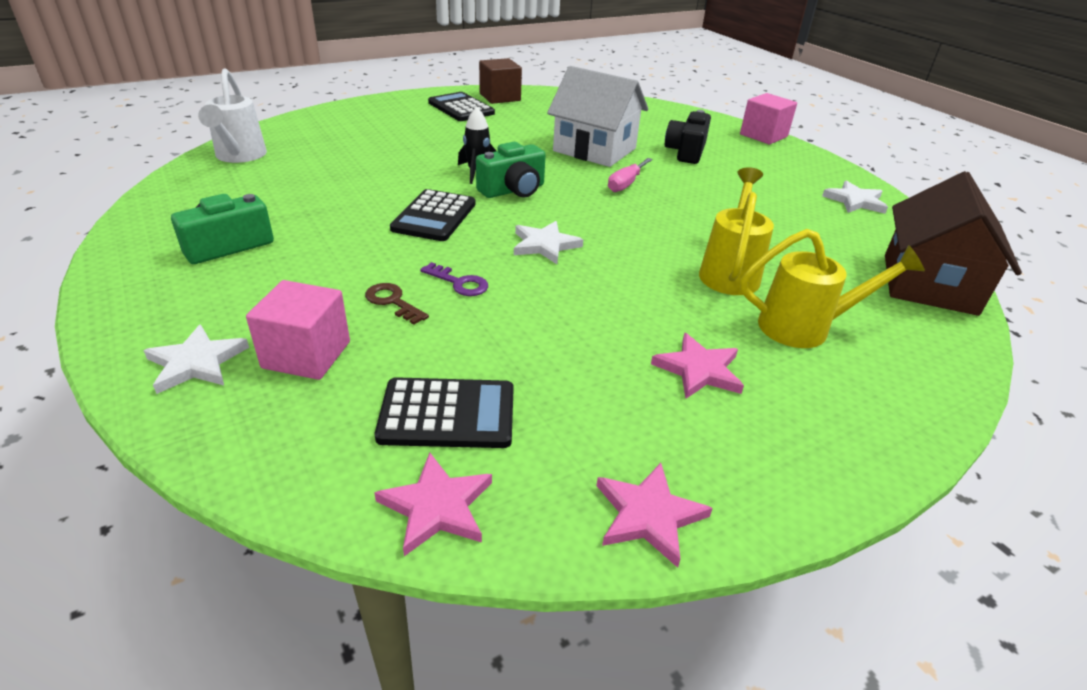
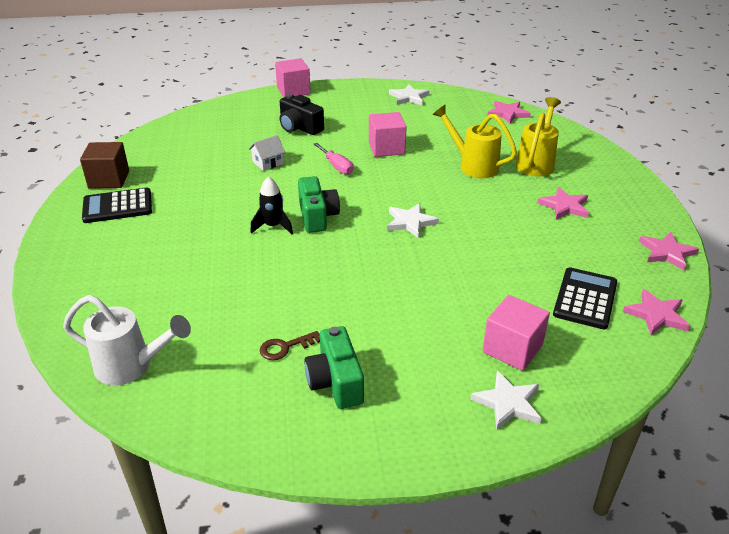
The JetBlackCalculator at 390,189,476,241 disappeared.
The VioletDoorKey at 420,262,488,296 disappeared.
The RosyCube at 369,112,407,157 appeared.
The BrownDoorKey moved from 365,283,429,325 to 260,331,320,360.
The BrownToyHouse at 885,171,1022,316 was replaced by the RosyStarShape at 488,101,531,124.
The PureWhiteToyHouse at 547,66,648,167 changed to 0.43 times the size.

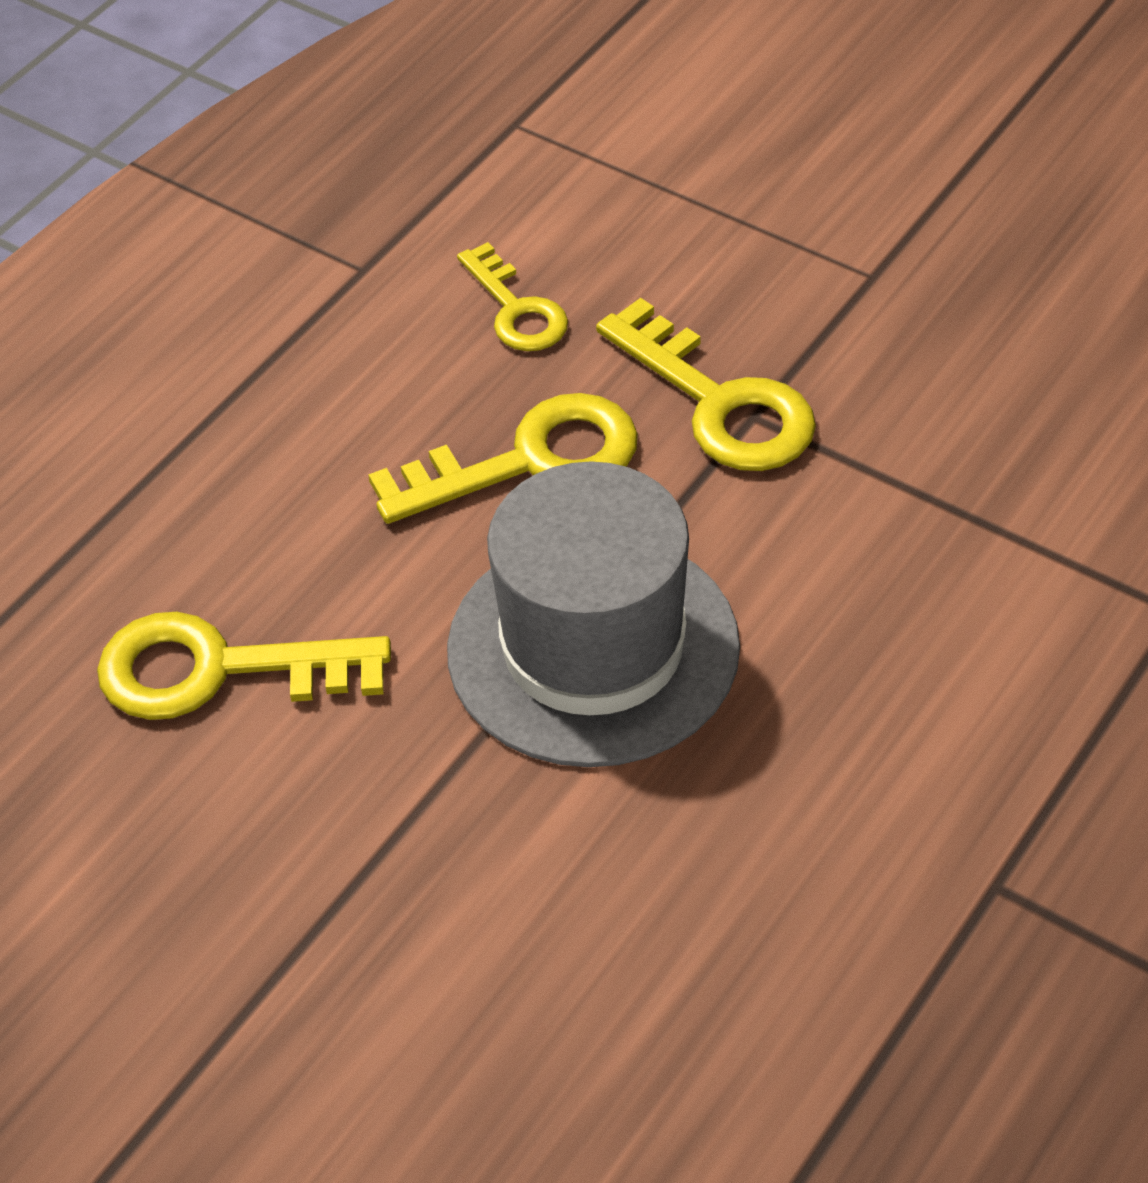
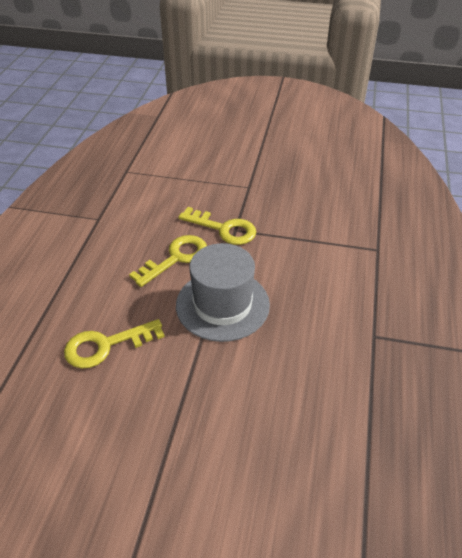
The BrightYellowDoorKey at 457,242,568,351 disappeared.

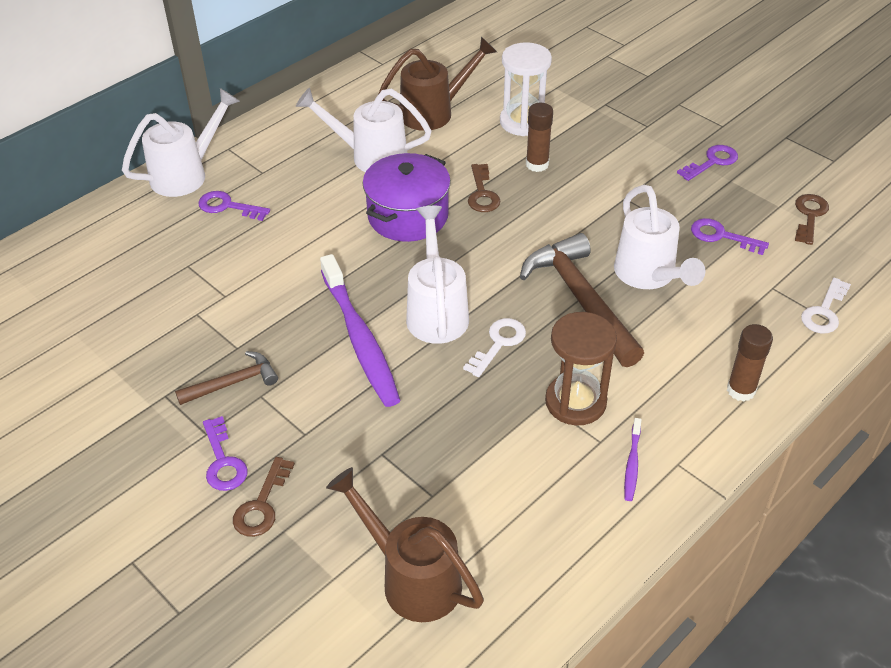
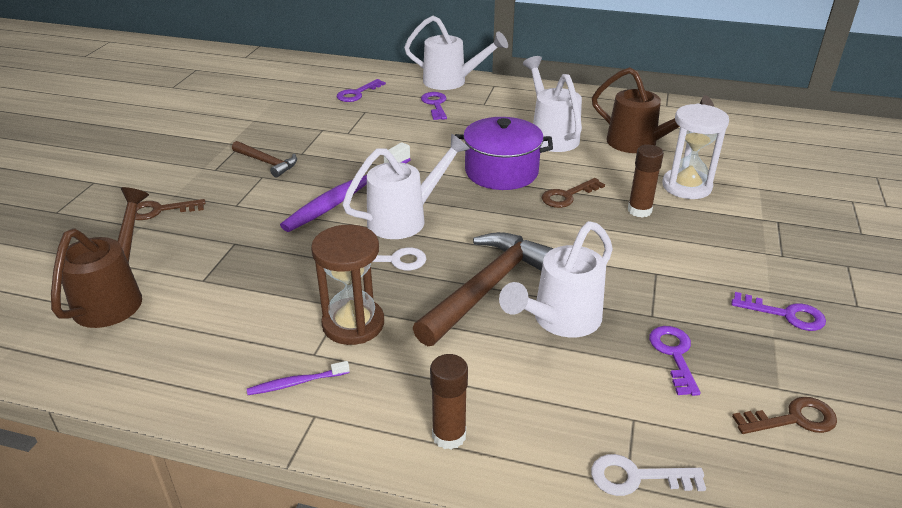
The VioletDoorKey moved from 203,416,248,491 to 337,79,386,102.

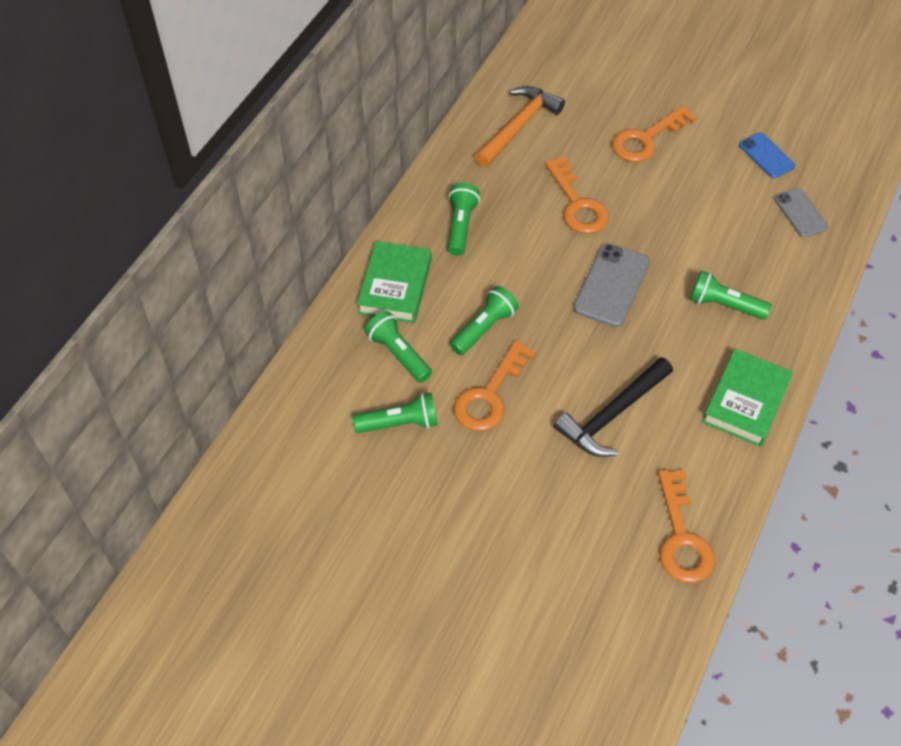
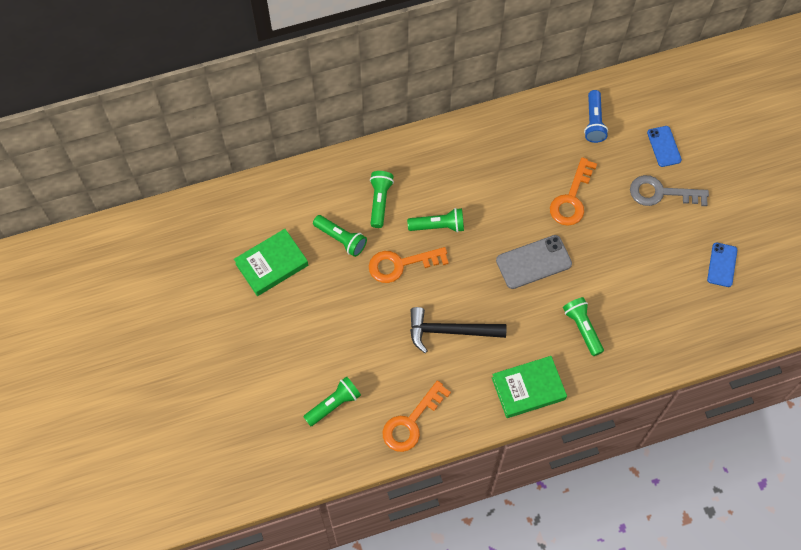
The GreyMobilePhone at 774,188,828,238 disappeared.
The RoyalBlueMobilePhone at 647,126,682,167 appeared.
The EmeraldHardback moved from 357,241,432,323 to 234,229,308,296.
The EmeraldPocketTorch moved from 448,183,480,256 to 303,376,361,427.
The BrightOrangeHammer at 475,86,565,167 was replaced by the RoyalBluePocketTorch at 584,90,608,143.
The BrightOrangeDoorKey at 612,105,697,162 became the GreyDoorKey at 630,175,709,206.

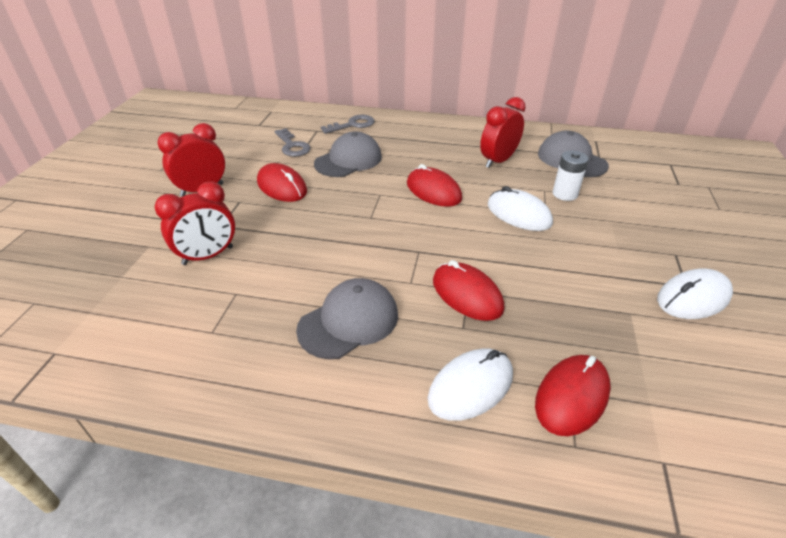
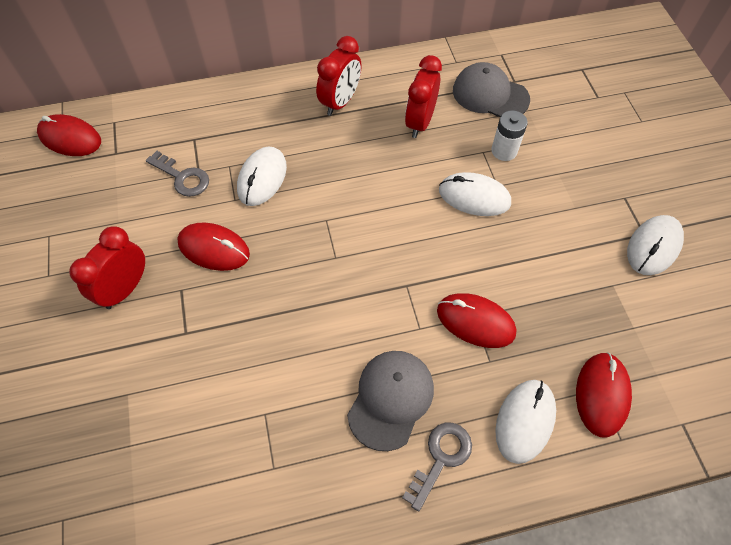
The CrimsonBedsideClock moved from 155,181,235,265 to 316,36,362,116.
The GreyDoorKey moved from 321,115,375,134 to 402,422,472,512.
The CrimsonMouse moved from 407,164,462,207 to 37,114,101,156.
The GreyBaseballCap at 314,131,382,177 was replaced by the PureWhiteMouse at 237,147,287,206.

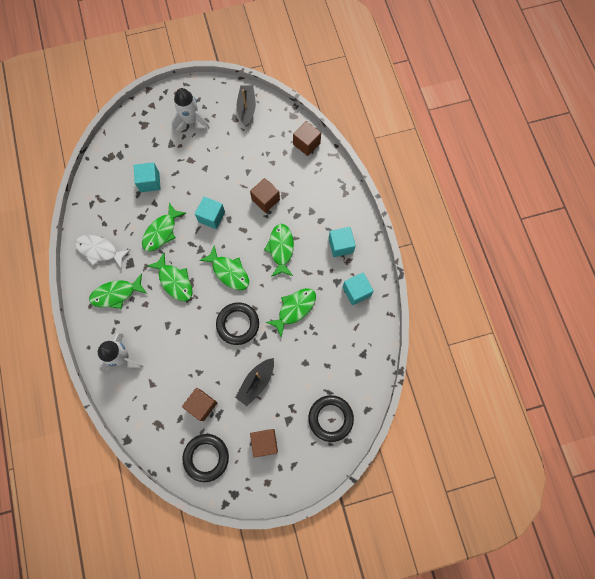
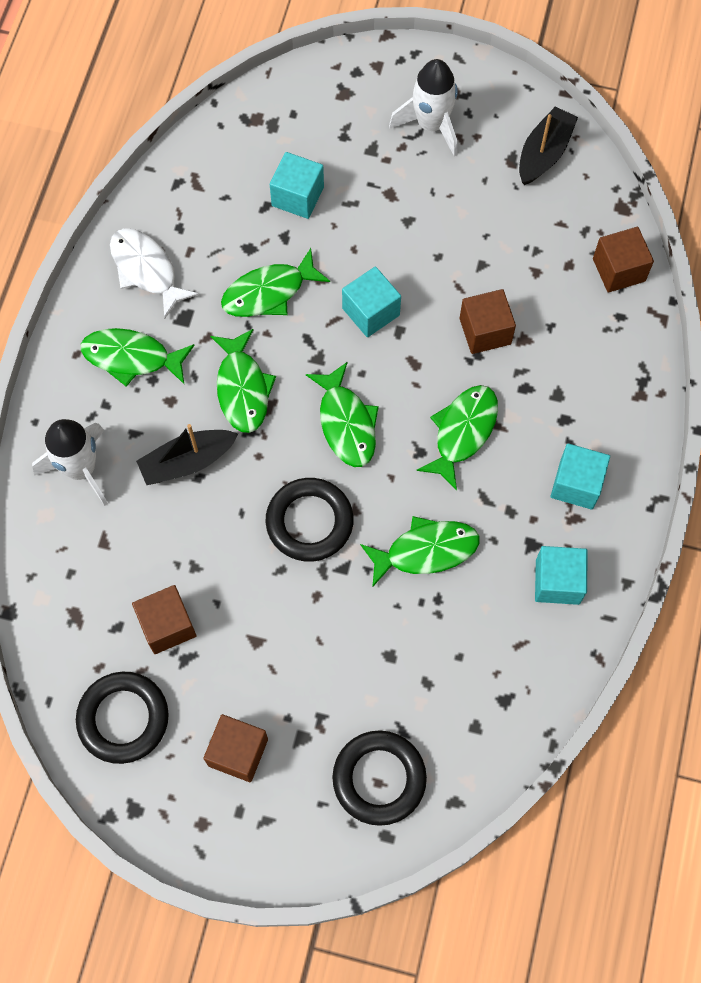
The JetBlackToyBoat moved from 235,358,274,406 to 136,424,238,485.

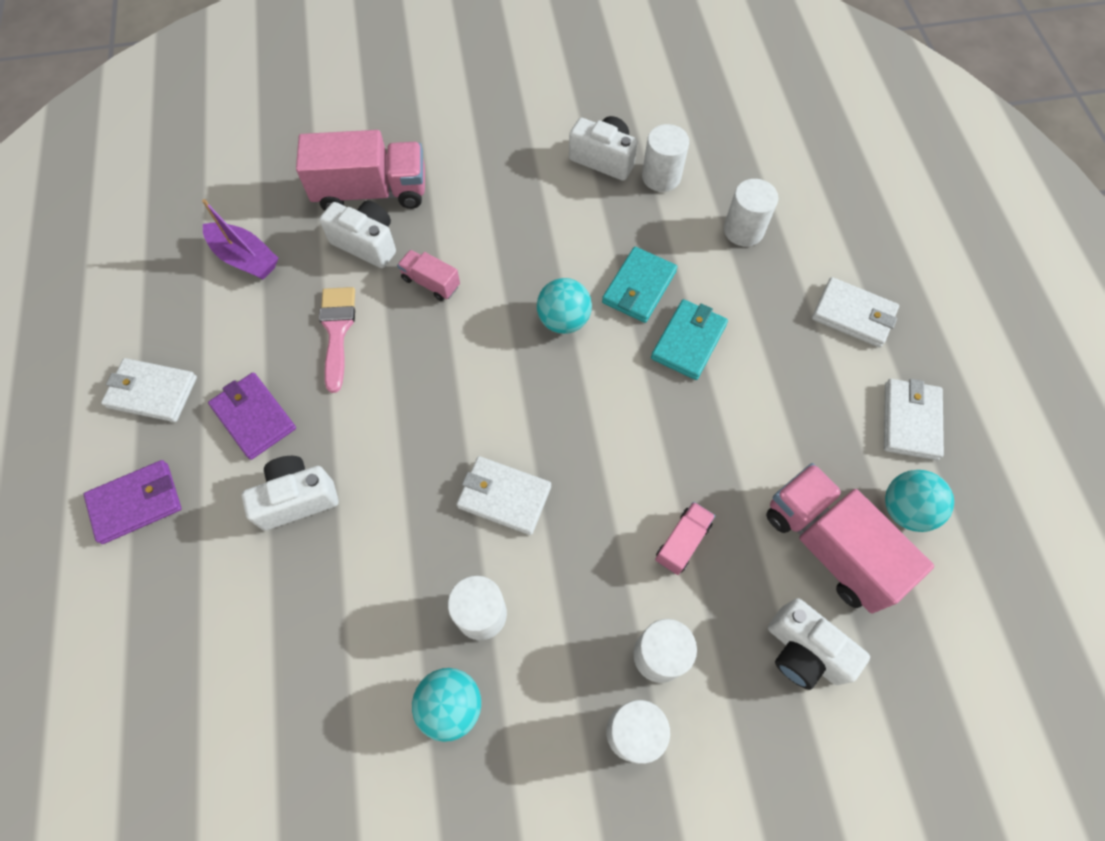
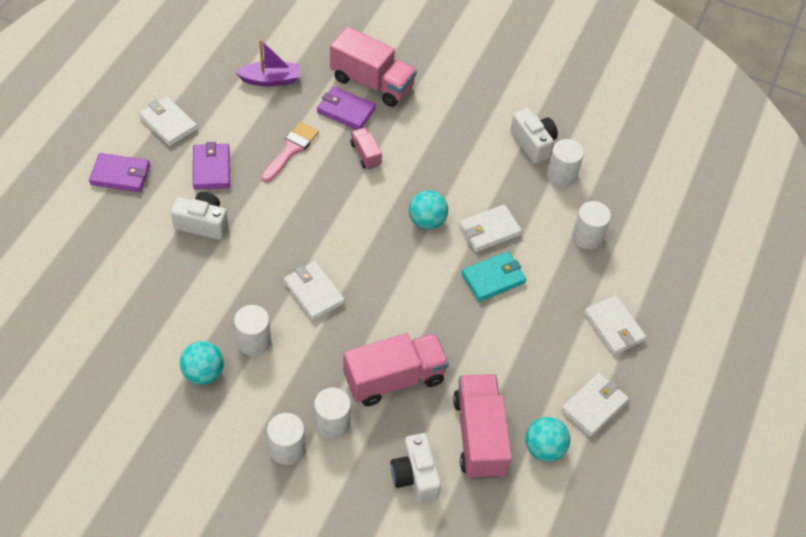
The PureWhiteCompactCamera at 319,200,396,268 was replaced by the VioletCardWallet at 317,86,376,130.
The AquaCardWallet at 602,247,677,323 became the PureWhiteCardWallet at 459,204,522,252.
The VioletToyBoat at 202,199,278,279 turned 75 degrees counterclockwise.
The RosyToyTruck at 655,502,715,575 changed to 2.03 times the size.

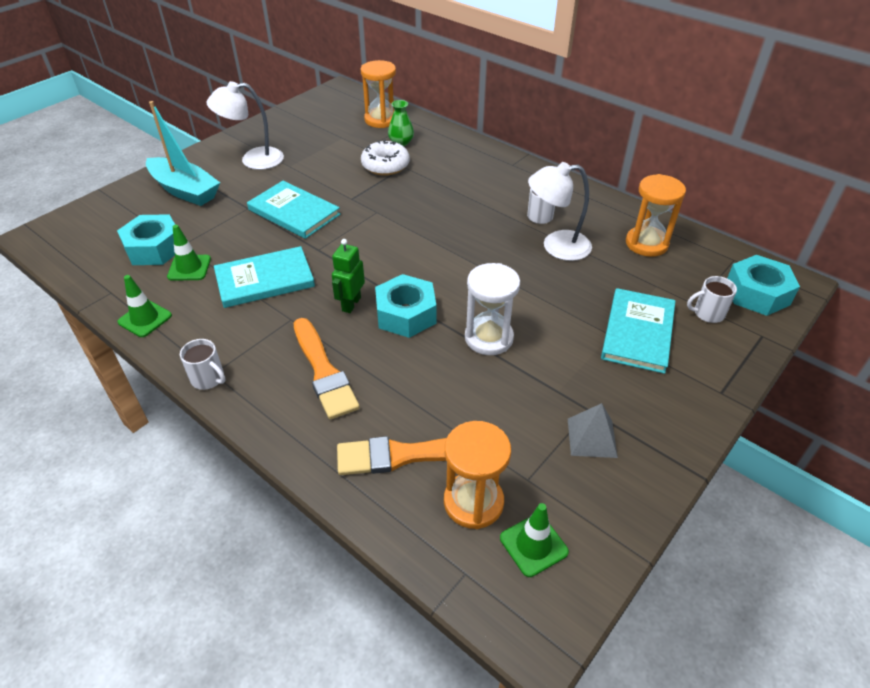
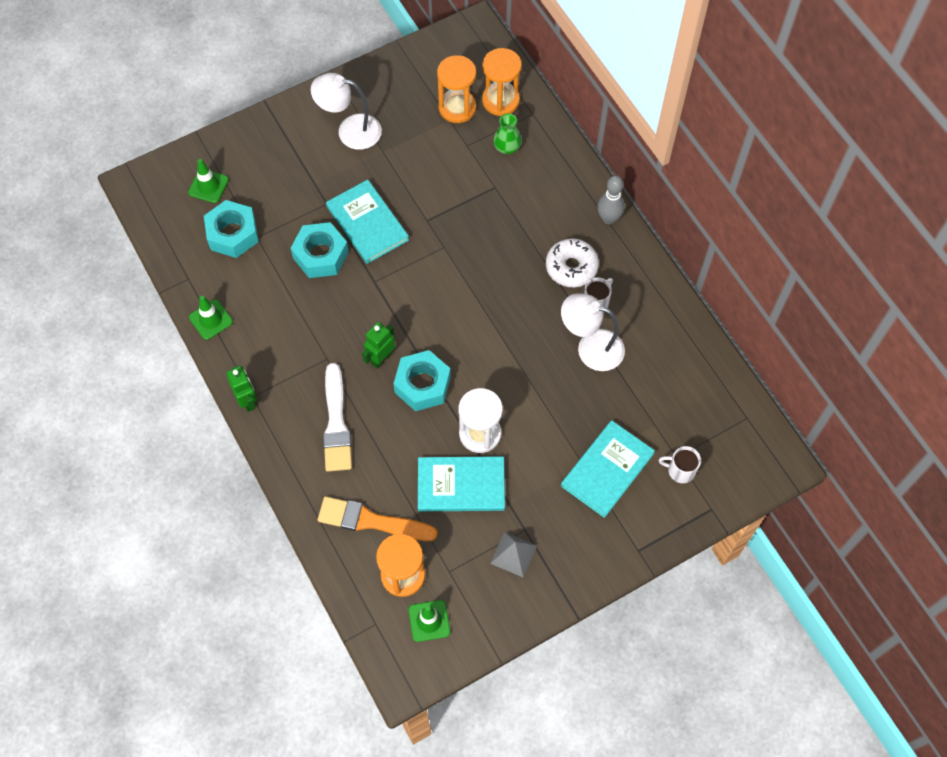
The AquaToyBoat at 146,101,220,206 disappeared.
The GreyBowlingPin at 598,176,625,224 appeared.
The EmeraldTrafficCone moved from 167,225,211,281 to 188,159,229,203.
The AquaHardback moved from 214,246,315,308 to 418,456,505,512.
The PureWhiteGlazedDonut moved from 361,140,410,176 to 546,238,599,287.
The BrightOrangeSandTimer moved from 626,174,686,257 to 437,55,476,123.
The AquaNut moved from 727,255,800,316 to 291,222,349,278.
The PureWhiteMug at 180,339,225,390 was replaced by the EmeraldRobotFigure at 227,366,257,412.
The BrightOrangeBrush at 294,318,360,419 became the PureWhiteBrush at 323,363,352,472.

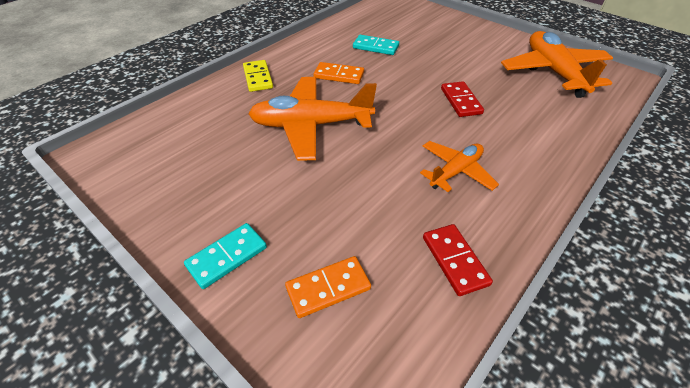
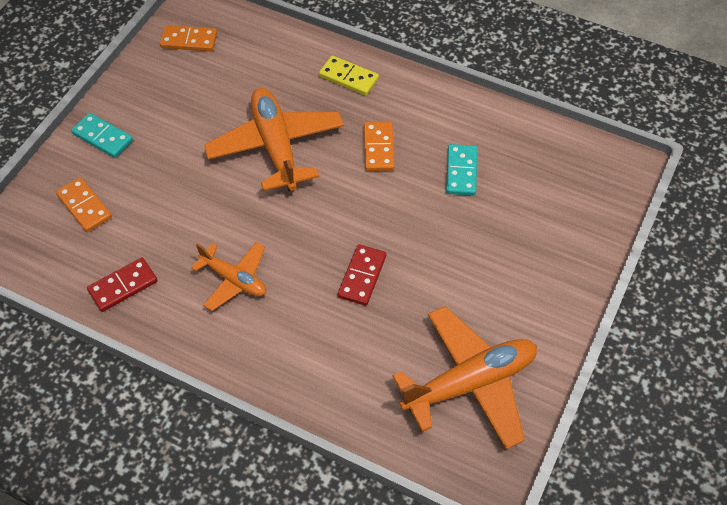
The BrightOrangeDominoTile at 160,25,217,51 appeared.
The BrightYellowDominoTile at 243,60,273,92 turned 60 degrees clockwise.
The CrimsonDominoTile at 441,81,484,117 turned 45 degrees counterclockwise.

